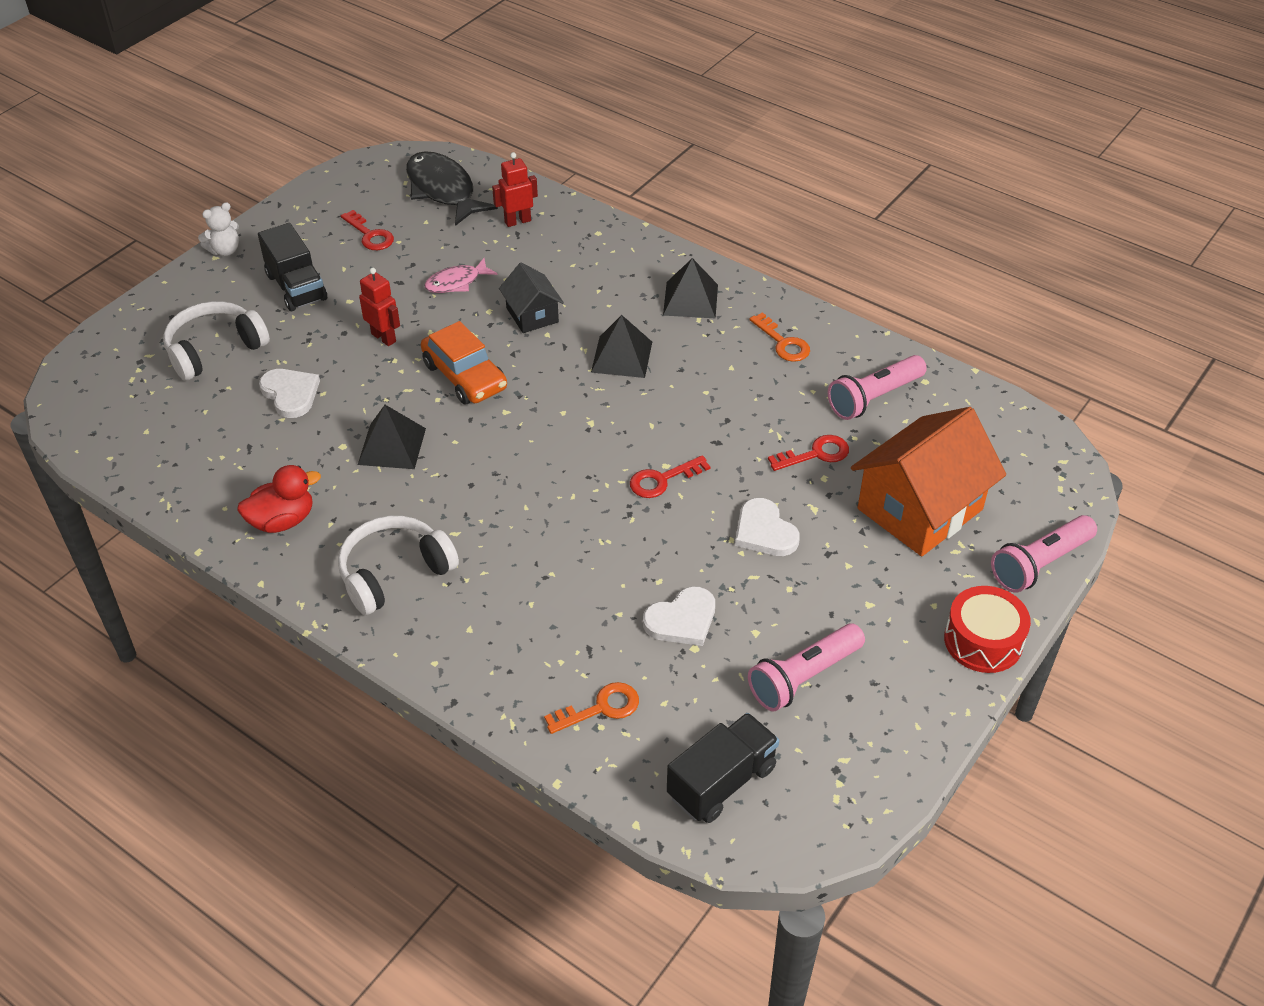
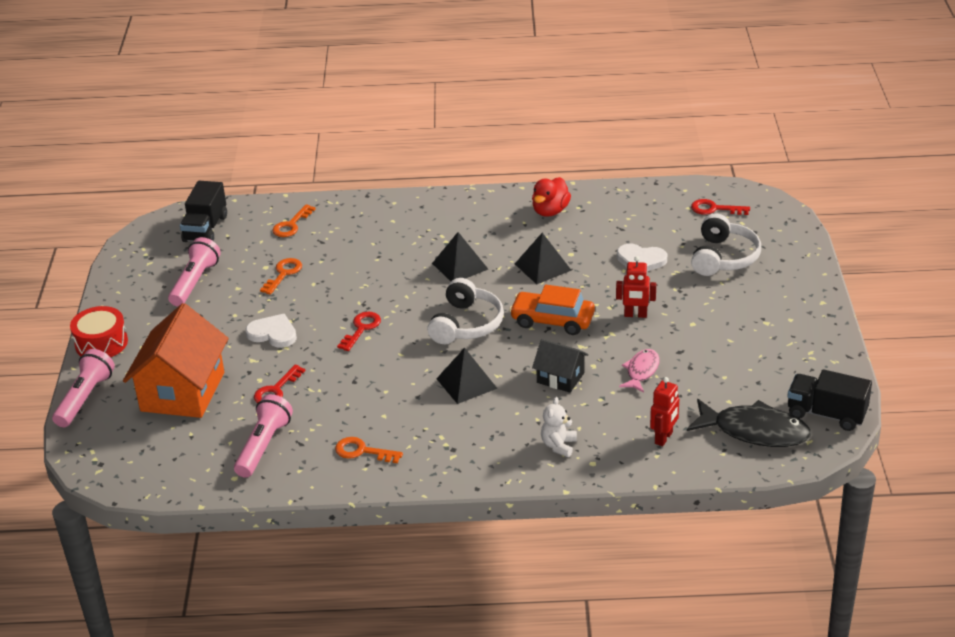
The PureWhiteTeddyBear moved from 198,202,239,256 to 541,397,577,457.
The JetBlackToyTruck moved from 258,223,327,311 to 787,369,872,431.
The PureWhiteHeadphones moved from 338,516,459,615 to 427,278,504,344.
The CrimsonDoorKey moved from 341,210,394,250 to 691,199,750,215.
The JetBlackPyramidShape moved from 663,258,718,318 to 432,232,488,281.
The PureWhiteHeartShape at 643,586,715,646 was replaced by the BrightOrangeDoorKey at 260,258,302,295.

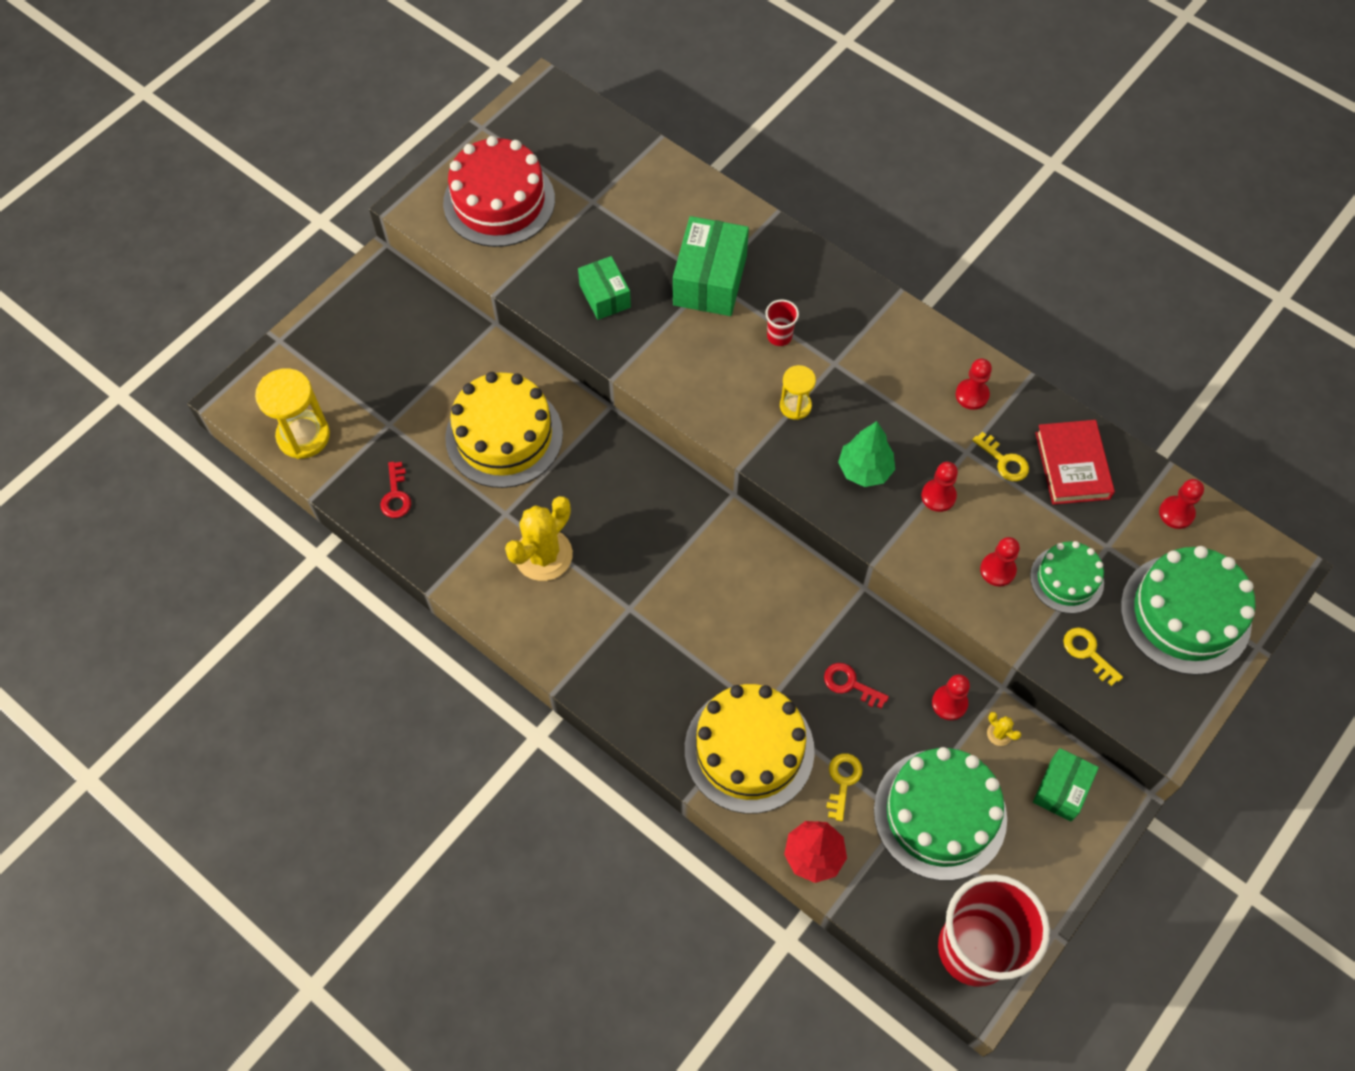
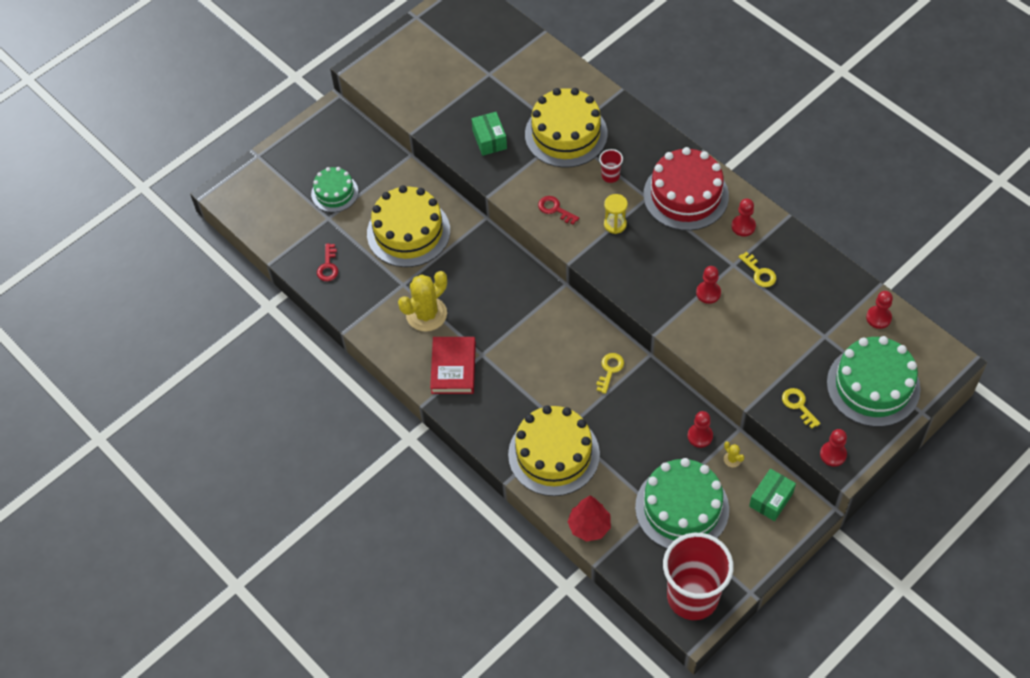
The BrightYellowSandTimer at 255,368,330,459 disappeared.
The EmeraldFirTree at 838,421,895,487 disappeared.
The CrimsonGateau moved from 443,136,555,247 to 643,147,729,231.
The CrimsonDoorKey moved from 824,663,889,709 to 538,196,579,225.
The BrightYellowDoorKey moved from 826,753,863,821 to 596,353,624,394.
The CrimsonGamePawn moved from 980,537,1020,587 to 820,429,847,466.
The EmeraldGateau moved from 1030,541,1104,613 to 311,167,358,212.
The CrimsonHardback moved from 1035,420,1115,505 to 430,337,476,394.
The EmeraldPackage at 673,216,749,316 was replaced by the BrightYellowGateau at 525,88,608,168.

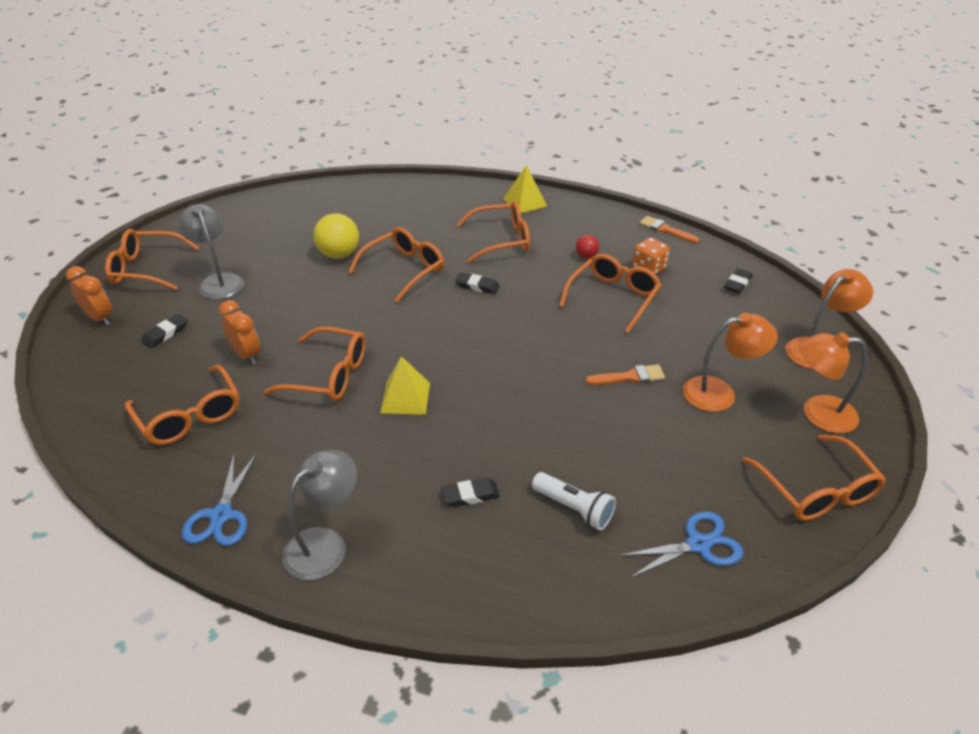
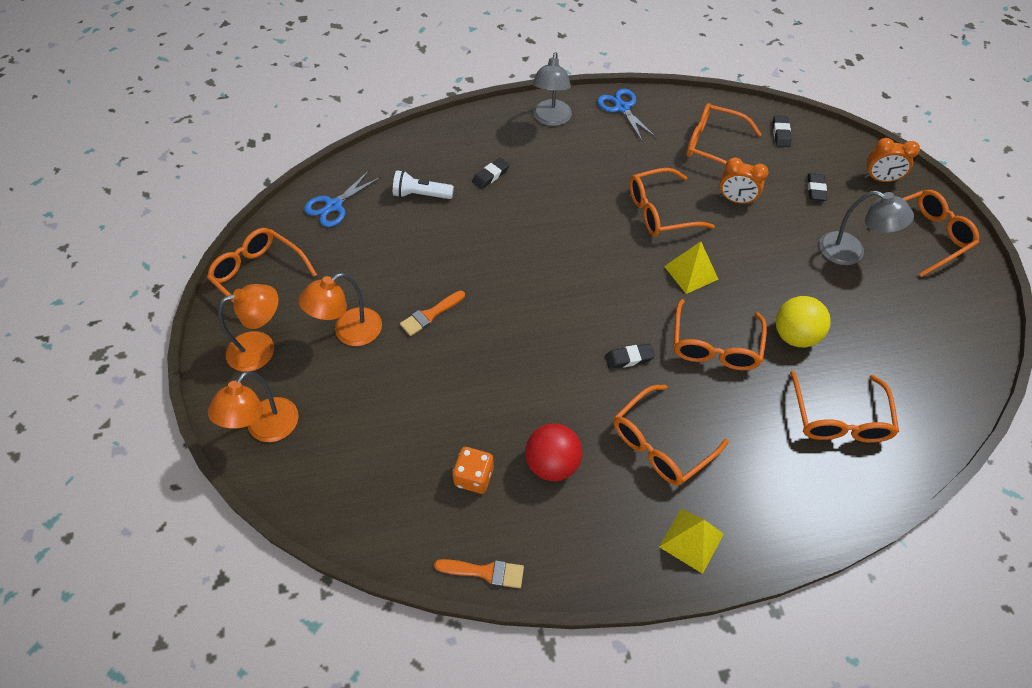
The BrightYellowPyramidShape moved from 380,356,430,415 to 664,242,719,294.
The BrightOrangeSpectacles moved from 559,254,661,333 to 790,371,899,443.
The JetBlackEraser moved from 725,268,753,294 to 773,115,792,147.
The CrimsonPlayBall at 576,235,599,259 changed to 1.90 times the size.

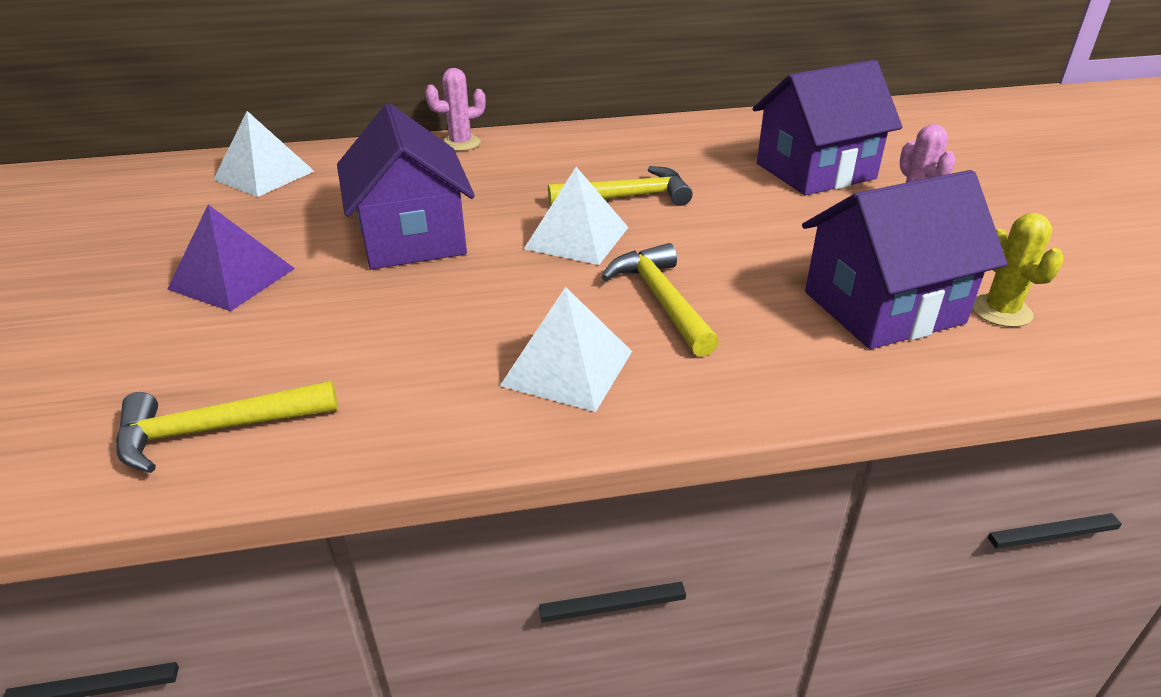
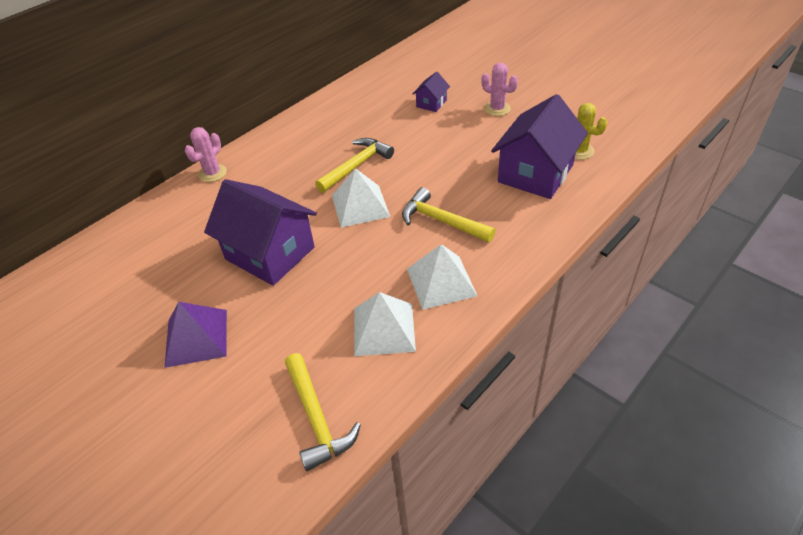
The PureWhitePyramidShape moved from 213,111,314,197 to 354,292,416,356.
The BrightYellowHammer at 116,381,338,473 turned 60 degrees counterclockwise.
The VioletToyHouse at 753,60,902,195 changed to 0.46 times the size.

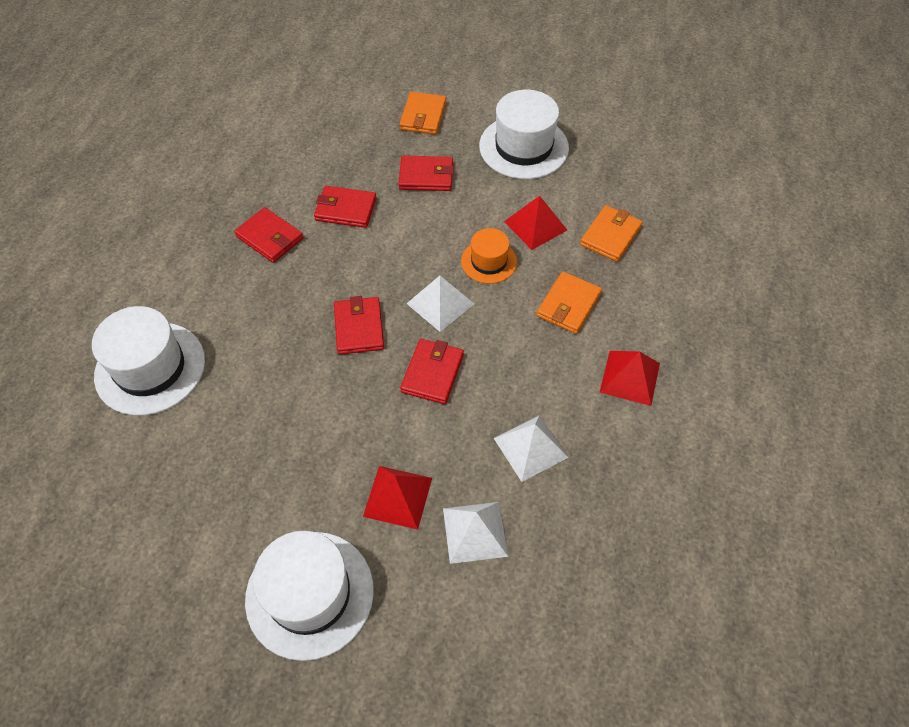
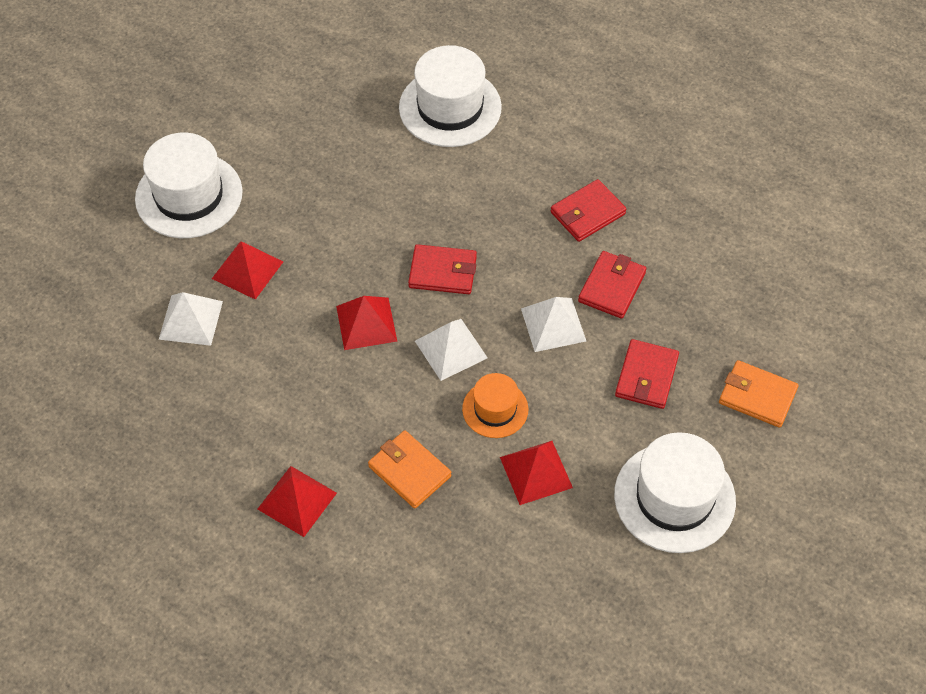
The BrightOrangeCardWallet at 580,205,643,262 disappeared.
The PureWhitePyramidShape moved from 494,416,568,482 to 521,297,586,352.
The CrimsonCardWallet at 400,339,464,404 was replaced by the CrimsonPyramidShape at 336,296,397,350.

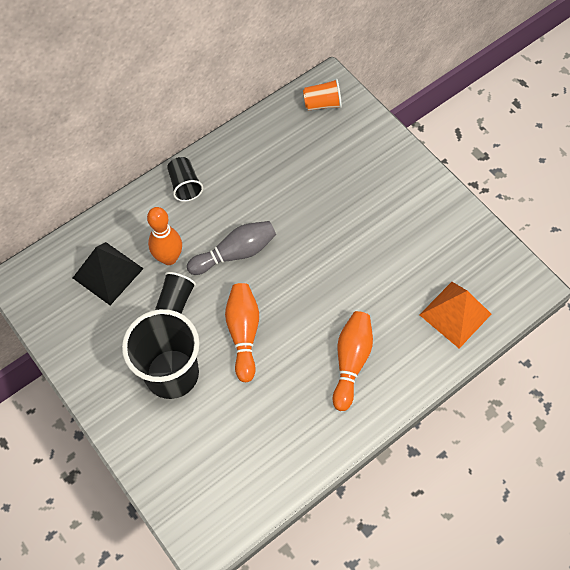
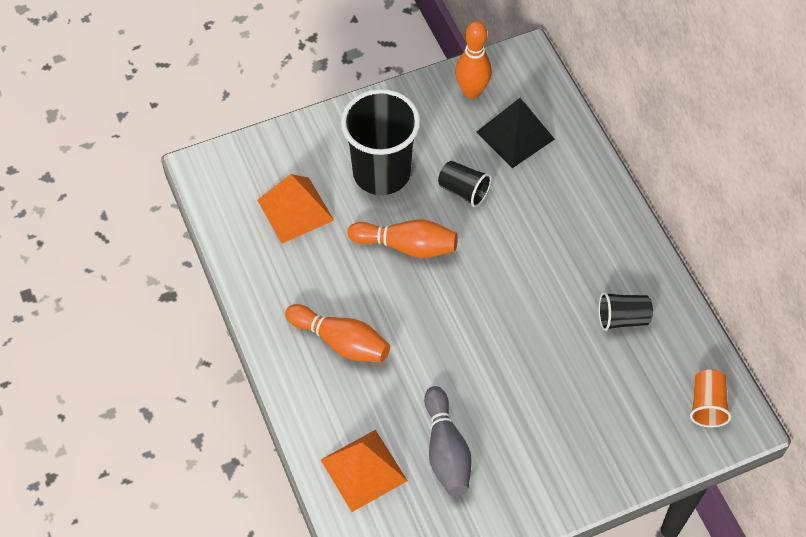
The BrightOrangePyramidShape at 257,174,334,244 appeared.
The BrightOrangeBowlingPin moved from 147,207,182,265 to 455,21,492,98.
The JetBlackTumbler moved from 167,157,203,202 to 599,292,653,331.
The GreyBowlingPin moved from 187,221,276,275 to 424,386,472,496.

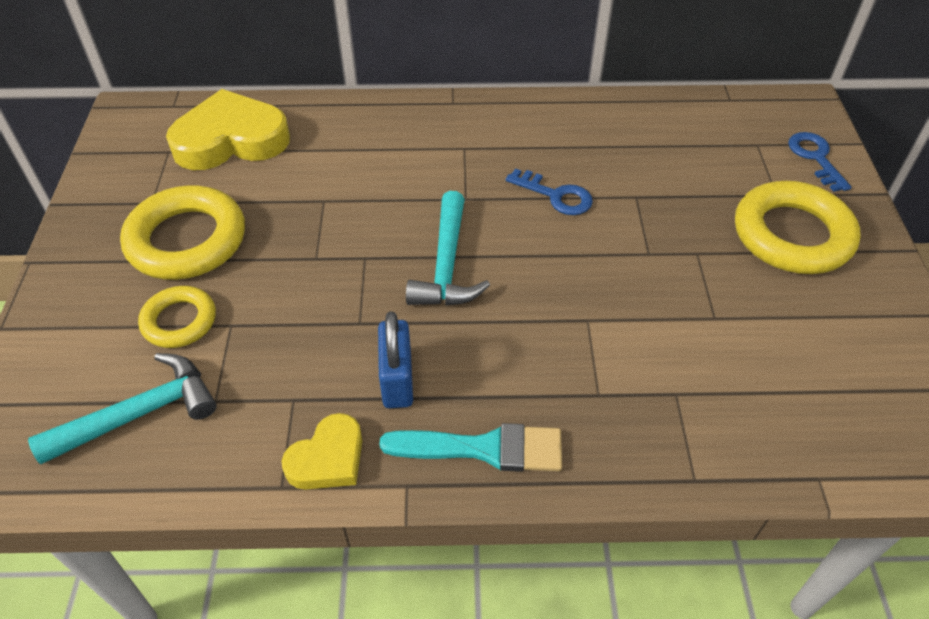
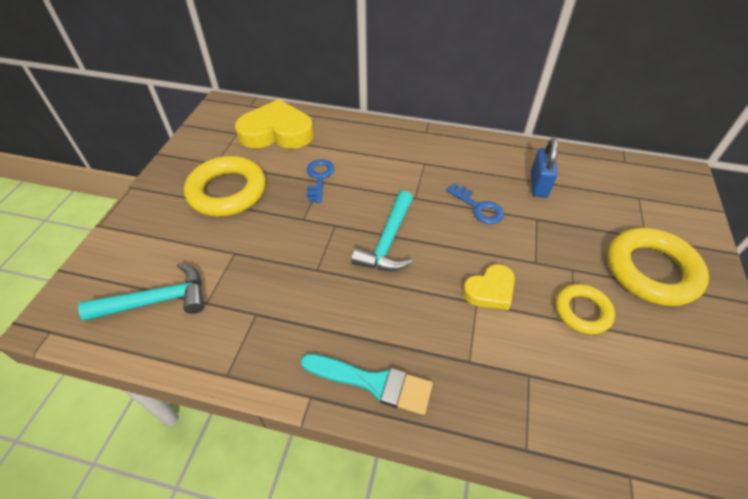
The BrightYellowHoop moved from 138,286,216,348 to 556,284,615,335.
The BrightYellowHeartShape moved from 282,413,362,489 to 463,264,515,310.
The RoyalBlueLock moved from 378,311,413,408 to 531,138,558,198.
The RoyalBlueDoorKey moved from 788,132,851,192 to 307,159,334,203.

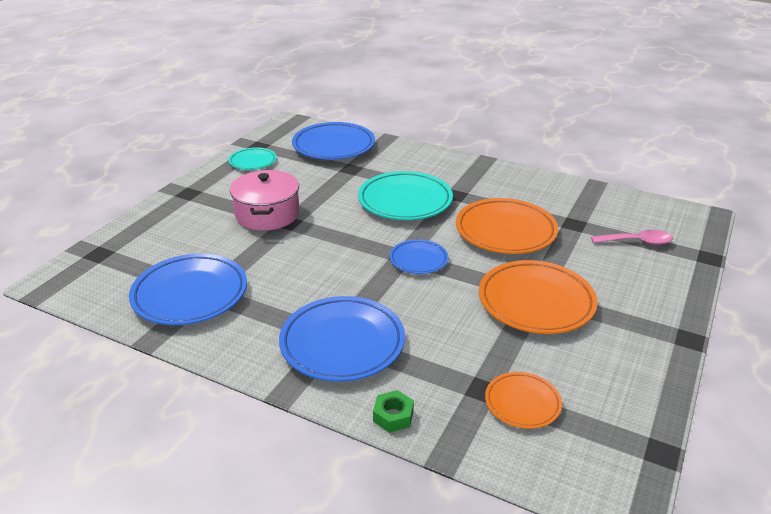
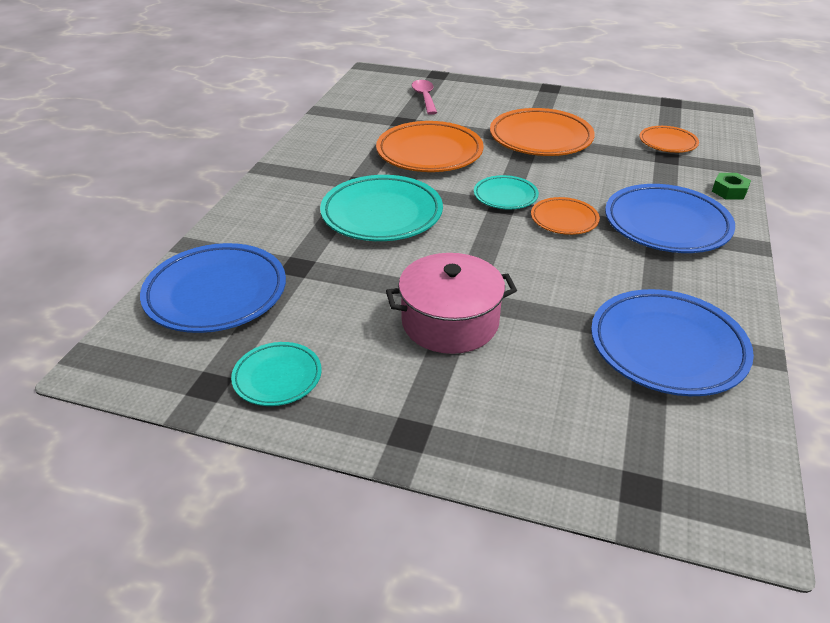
The BrightOrangeFlatDish at 531,197,600,235 appeared.
The RoyalBlueFlatDish at 389,239,448,274 became the AquaFlatDish at 474,175,539,209.

